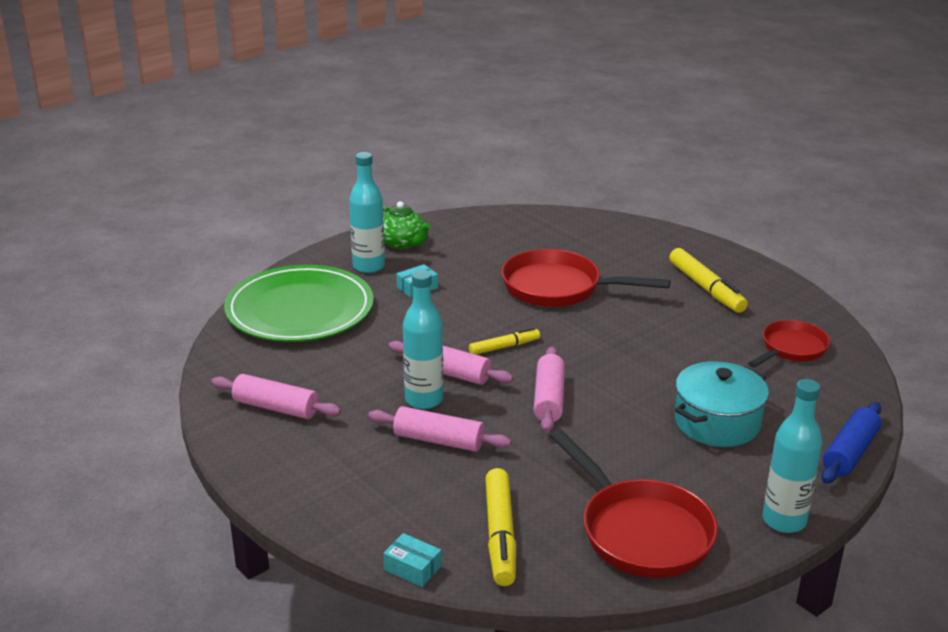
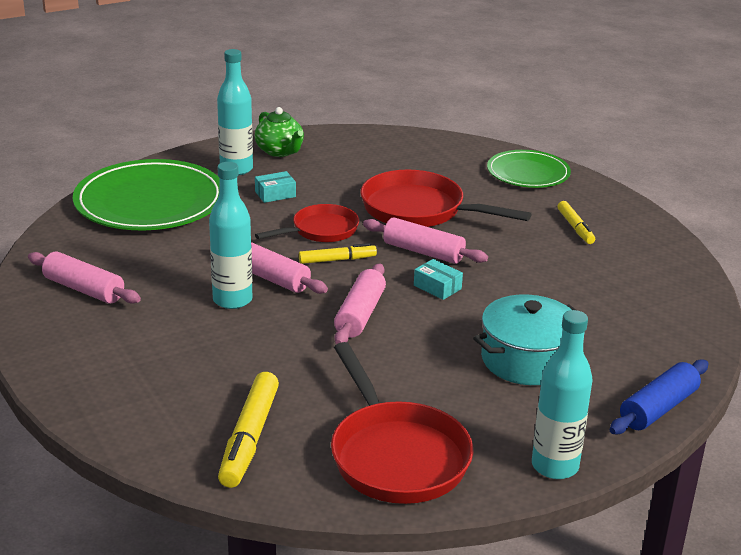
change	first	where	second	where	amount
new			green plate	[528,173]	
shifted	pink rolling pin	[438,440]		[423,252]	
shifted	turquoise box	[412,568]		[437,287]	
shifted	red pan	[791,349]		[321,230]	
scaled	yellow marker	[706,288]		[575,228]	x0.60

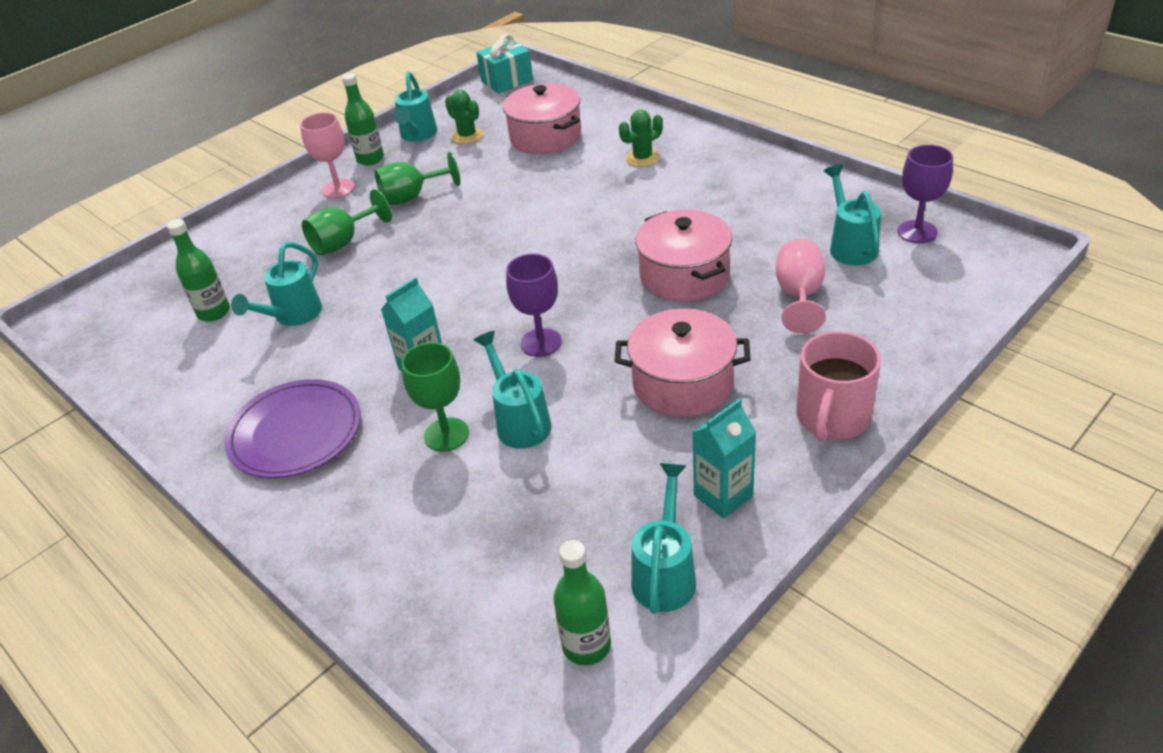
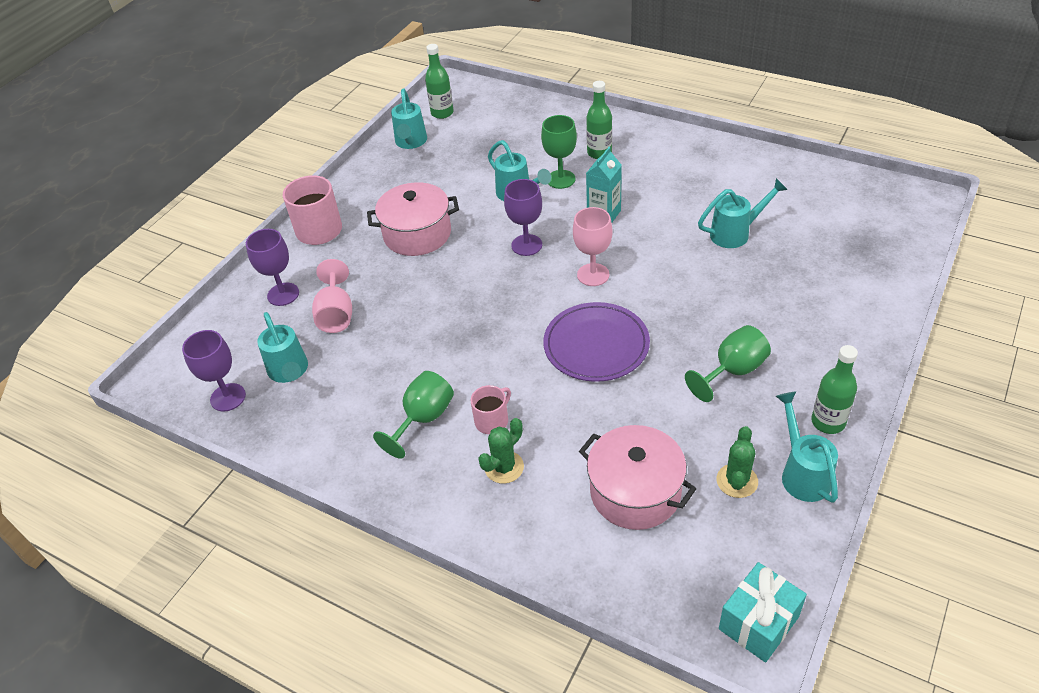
change	first	where	second	where	amount
gone	pink pot	[684,276]			
gone	turquoise carton	[723,496]			
new			purple goblet	[283,294]	
new			pink mug	[492,421]	
shifted	green bottle	[214,312]		[599,153]	
shifted	purple plate	[295,432]		[596,345]	
shifted	pink goblet	[338,189]		[593,275]	
shifted	green goblet	[343,242]		[423,418]	
rotated	turquoise watering can	[292,316]		[736,233]	60 degrees clockwise
rotated	green cactus	[467,136]		[737,481]	75 degrees clockwise

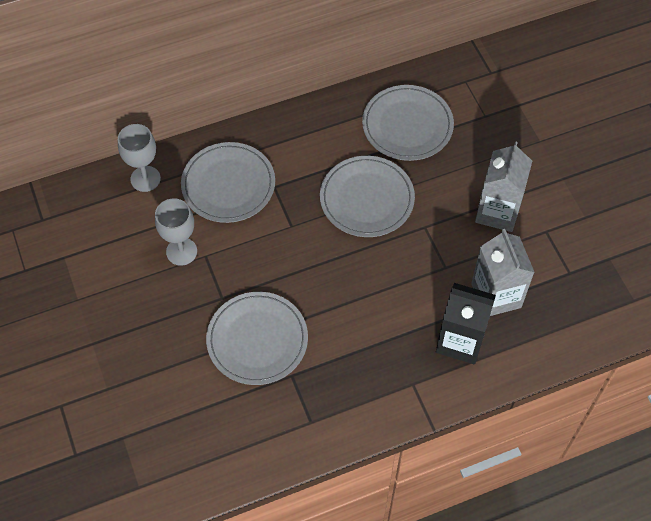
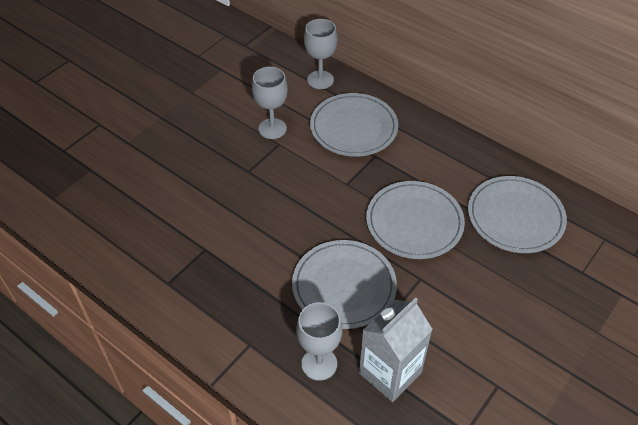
change	first	where	second	where	amount
gone	grey carton	[497,212]			
shifted	grey plate	[257,340]		[344,286]	
swapped	black carton	[460,341]	grey goblet	[319,364]	

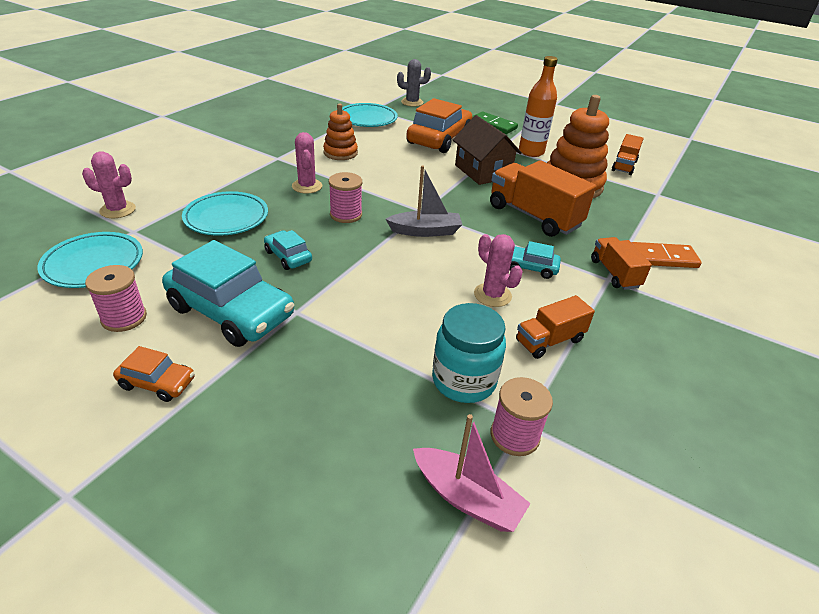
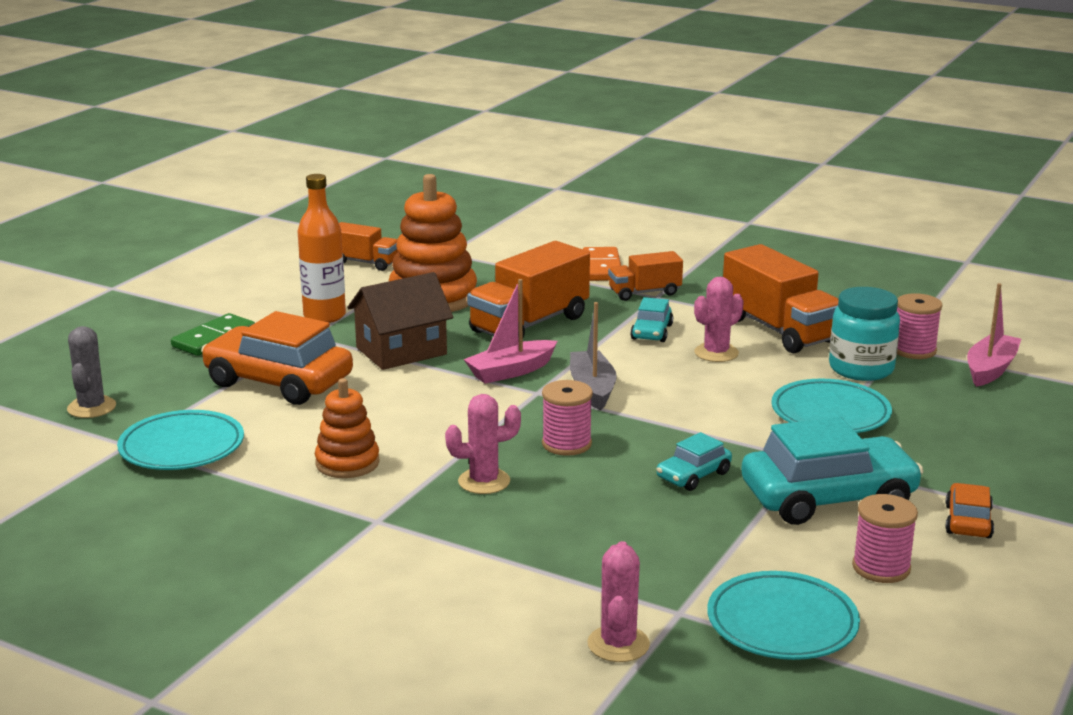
change	first	where	second	where	amount
new			pink boat	[511,371]	
shifted	turquoise plate	[226,218]		[830,414]	
rotated	turquoise car	[231,312]		[828,498]	45 degrees clockwise
scaled	orange truck	[549,340]		[779,330]	x1.74

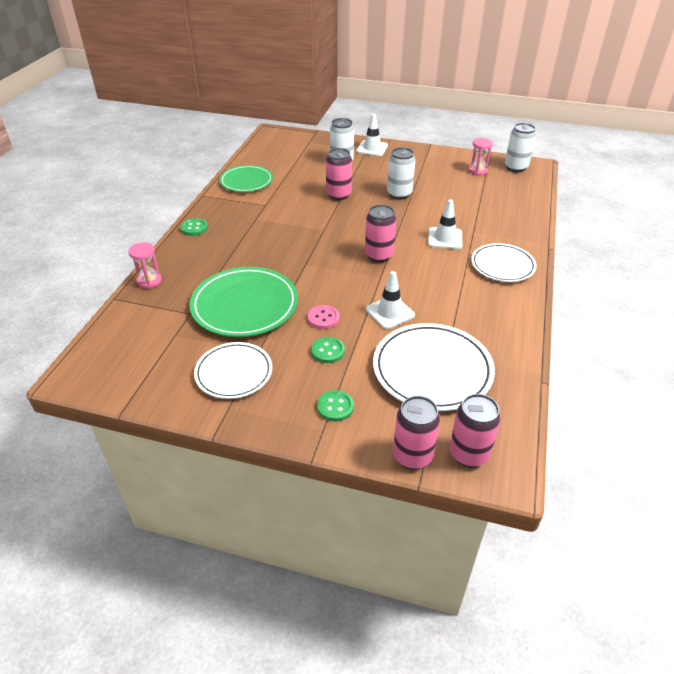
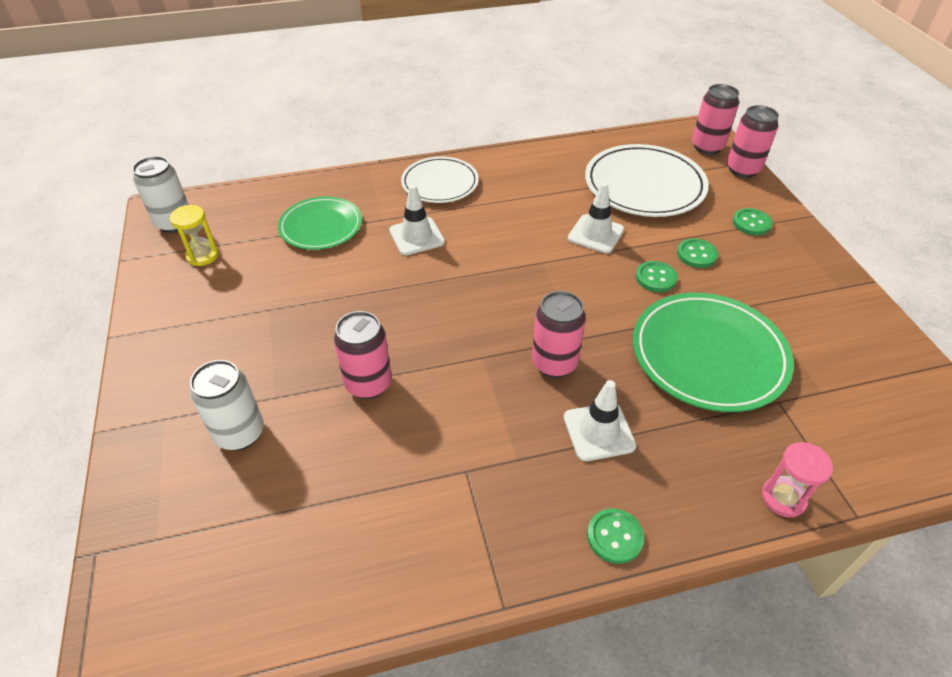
change	first	where	second	where	amount
gone	white plate	[234,373]			
gone	white can	[399,194]			
shifted	green plate	[246,181]		[321,226]	
shifted	white traffic cone	[372,148]		[599,431]	
shifted	pink can	[379,255]		[554,363]	
repainted	pink button	[323,318]	green button	[656,278]	
repainted	pink hourglass	[478,171]	yellow hourglass	[203,255]	

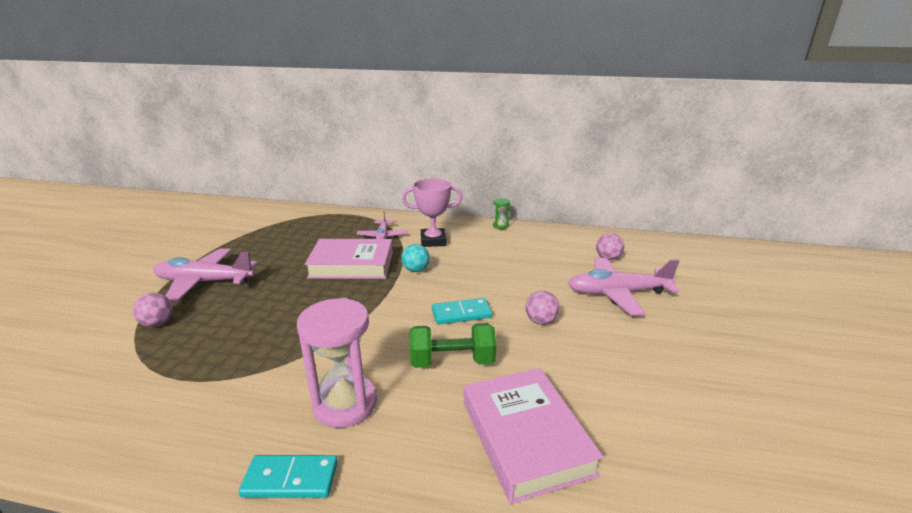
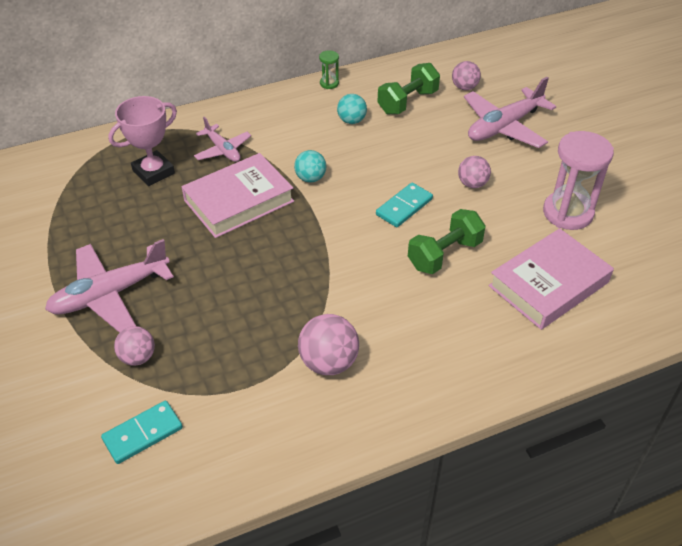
change	first	where	second	where	amount
new			pink ball	[328,362]	
new			turquoise ball	[351,121]	
new			green dumbbell	[407,102]	
shifted	turquoise domino	[291,479]		[143,433]	
shifted	pink hourglass	[345,404]		[568,213]	
shifted	pink trophy	[433,241]		[153,172]	
rotated	pink book	[526,437]		[548,284]	75 degrees counterclockwise

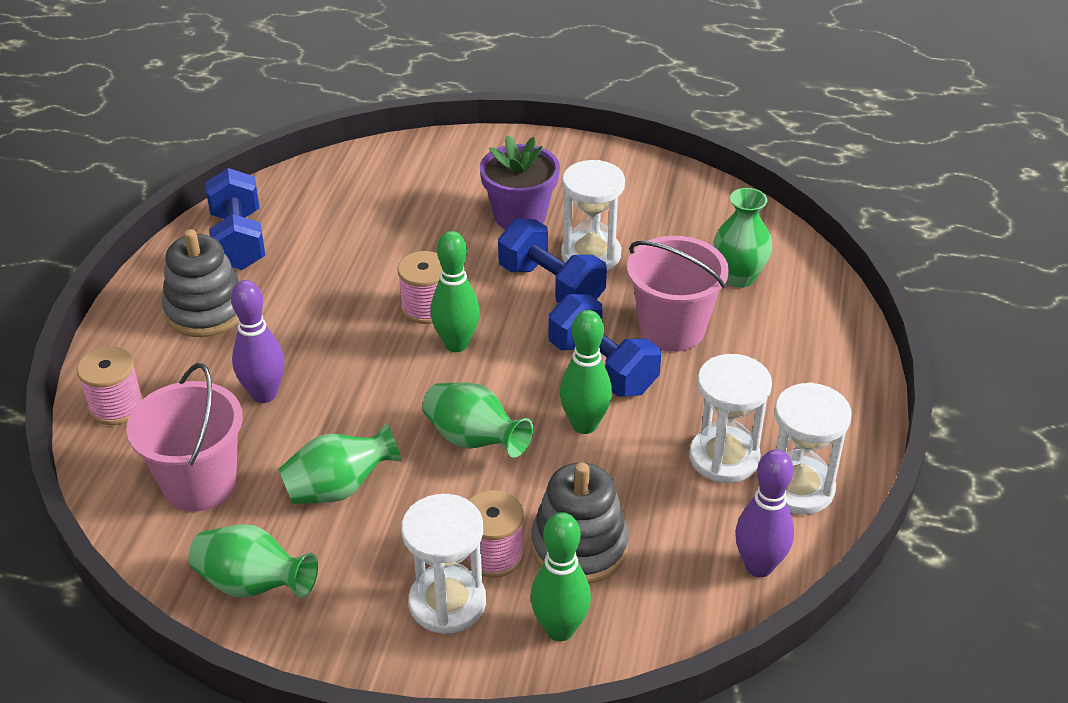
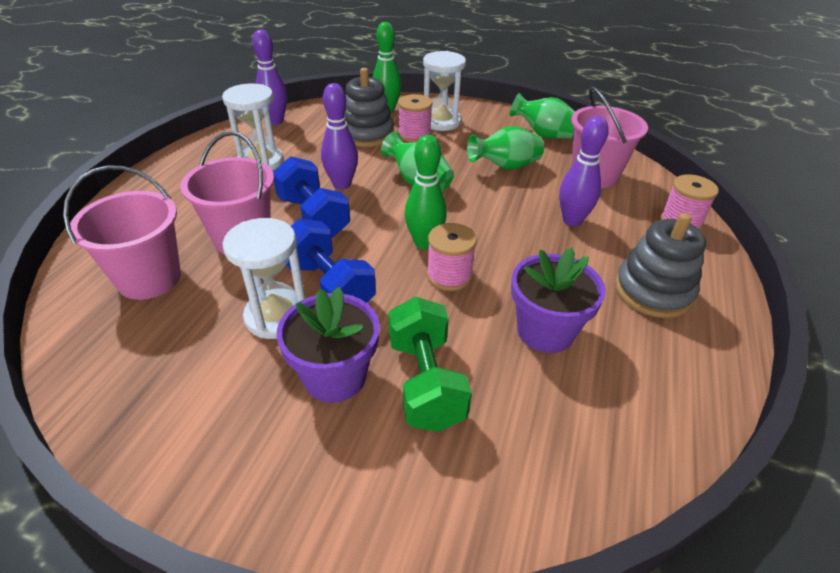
change	first	where	second	where	amount
gone	blue dumbbell	[239,241]			
gone	white hourglass	[798,488]			
new			green dumbbell	[425,382]	
new			purple flower pot	[545,331]	
swapped	green vase	[738,277]	pink bucket	[149,278]	
repainted	green bowling pin	[584,425]	purple bowling pin	[342,184]	

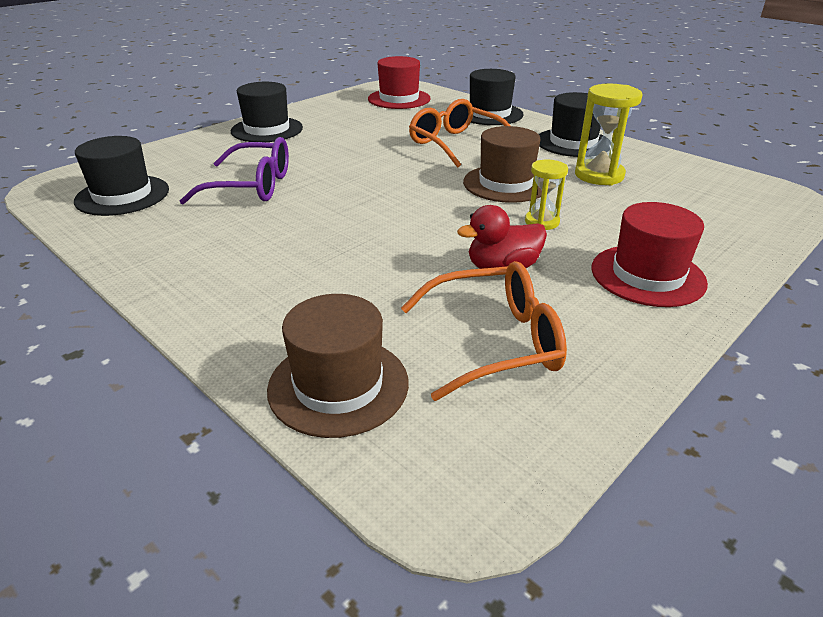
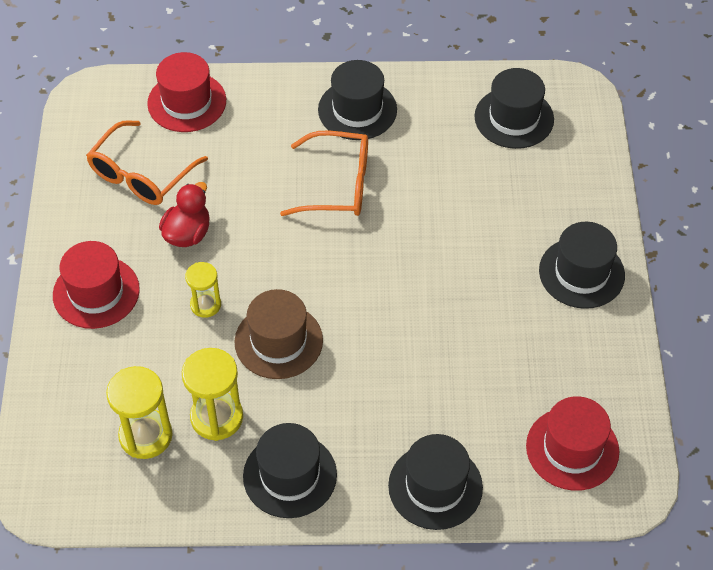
change	first	where	second	where	amount
gone	purple glasses	[252,186]			
new			yellow hourglass	[146,436]	
new			black hat	[357,110]	
shifted	orange glasses	[455,144]		[338,185]	
repainted	brown hat	[338,385]	red hat	[187,102]	

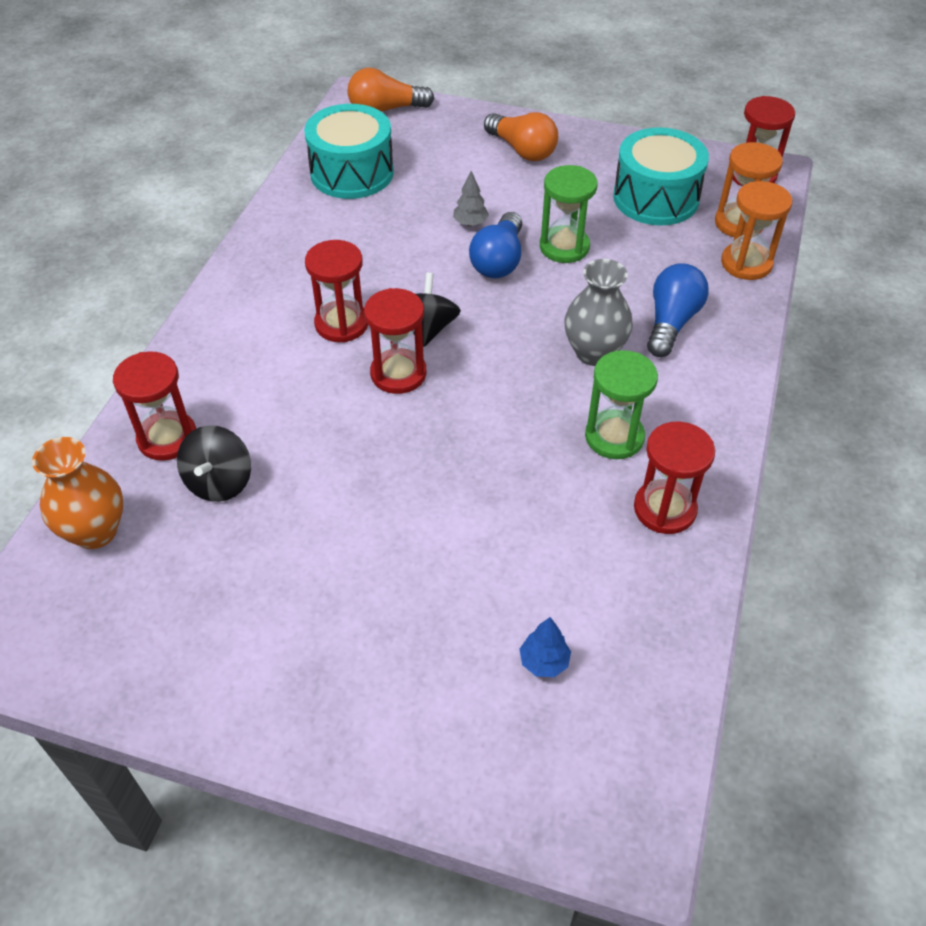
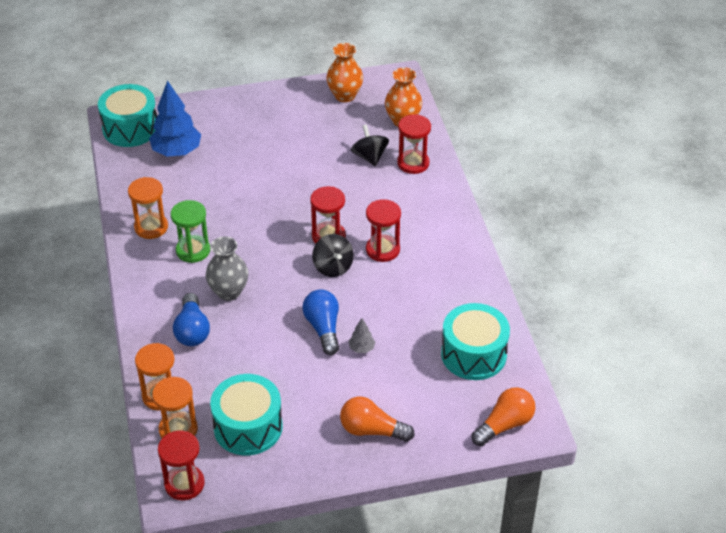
change	first	where	second	where	amount
gone	green hourglass	[564,247]			
new			turquoise drum	[130,128]	
new			orange vase	[345,95]	
repainted	red hourglass	[664,509]	orange hourglass	[151,227]	
scaled	blue tree	[544,662]		[176,151]	x2.21

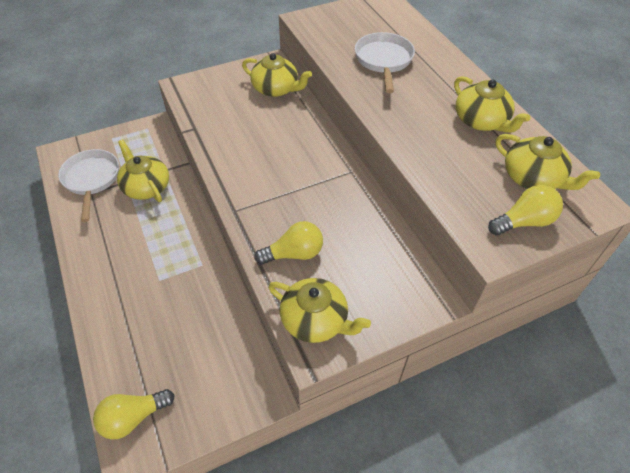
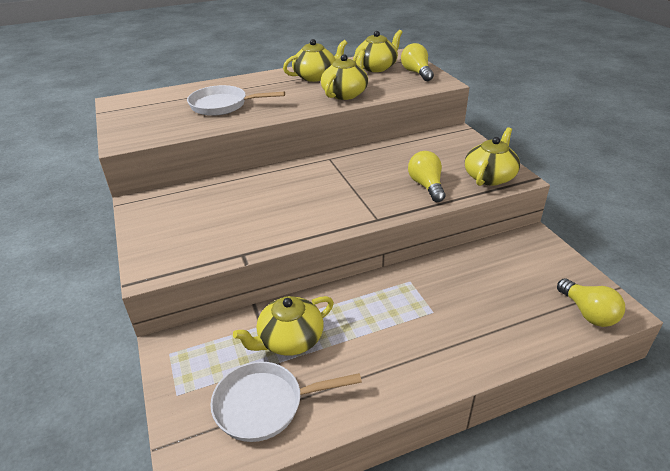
change	first	where	second	where	amount
shifted	yellow teapot	[276,89]		[345,94]	

